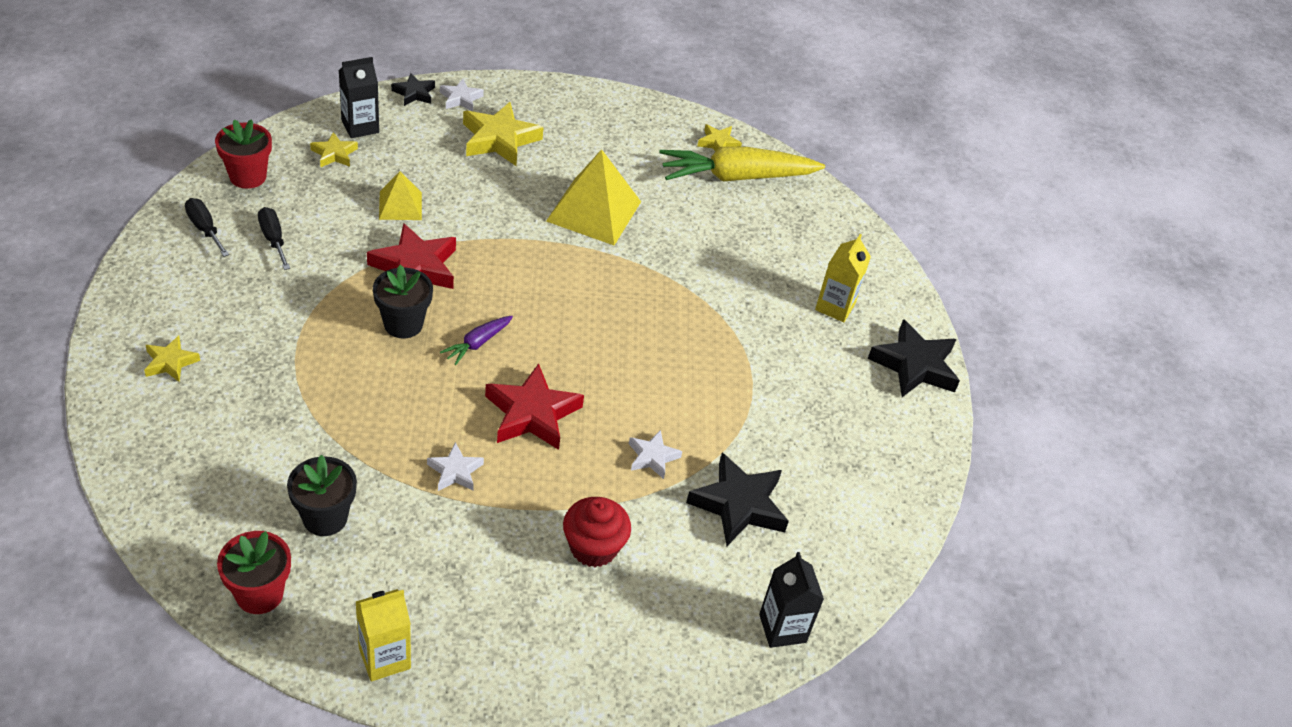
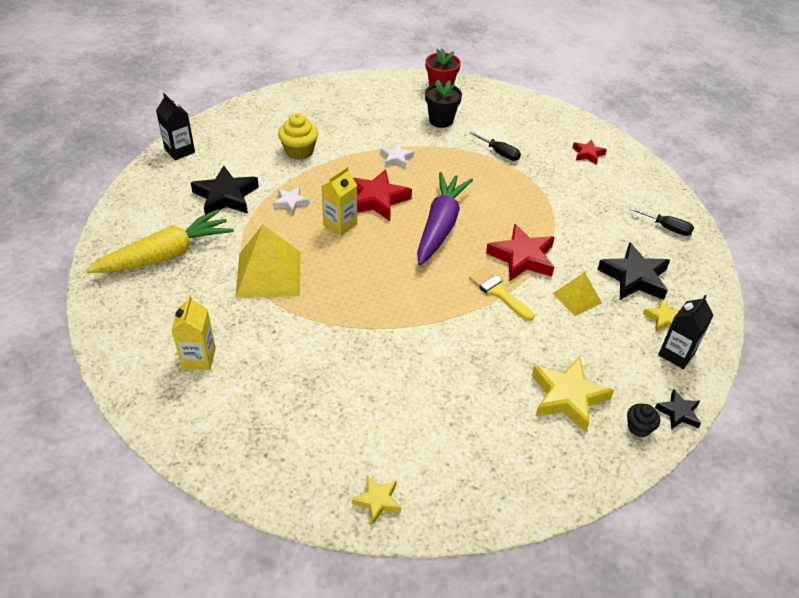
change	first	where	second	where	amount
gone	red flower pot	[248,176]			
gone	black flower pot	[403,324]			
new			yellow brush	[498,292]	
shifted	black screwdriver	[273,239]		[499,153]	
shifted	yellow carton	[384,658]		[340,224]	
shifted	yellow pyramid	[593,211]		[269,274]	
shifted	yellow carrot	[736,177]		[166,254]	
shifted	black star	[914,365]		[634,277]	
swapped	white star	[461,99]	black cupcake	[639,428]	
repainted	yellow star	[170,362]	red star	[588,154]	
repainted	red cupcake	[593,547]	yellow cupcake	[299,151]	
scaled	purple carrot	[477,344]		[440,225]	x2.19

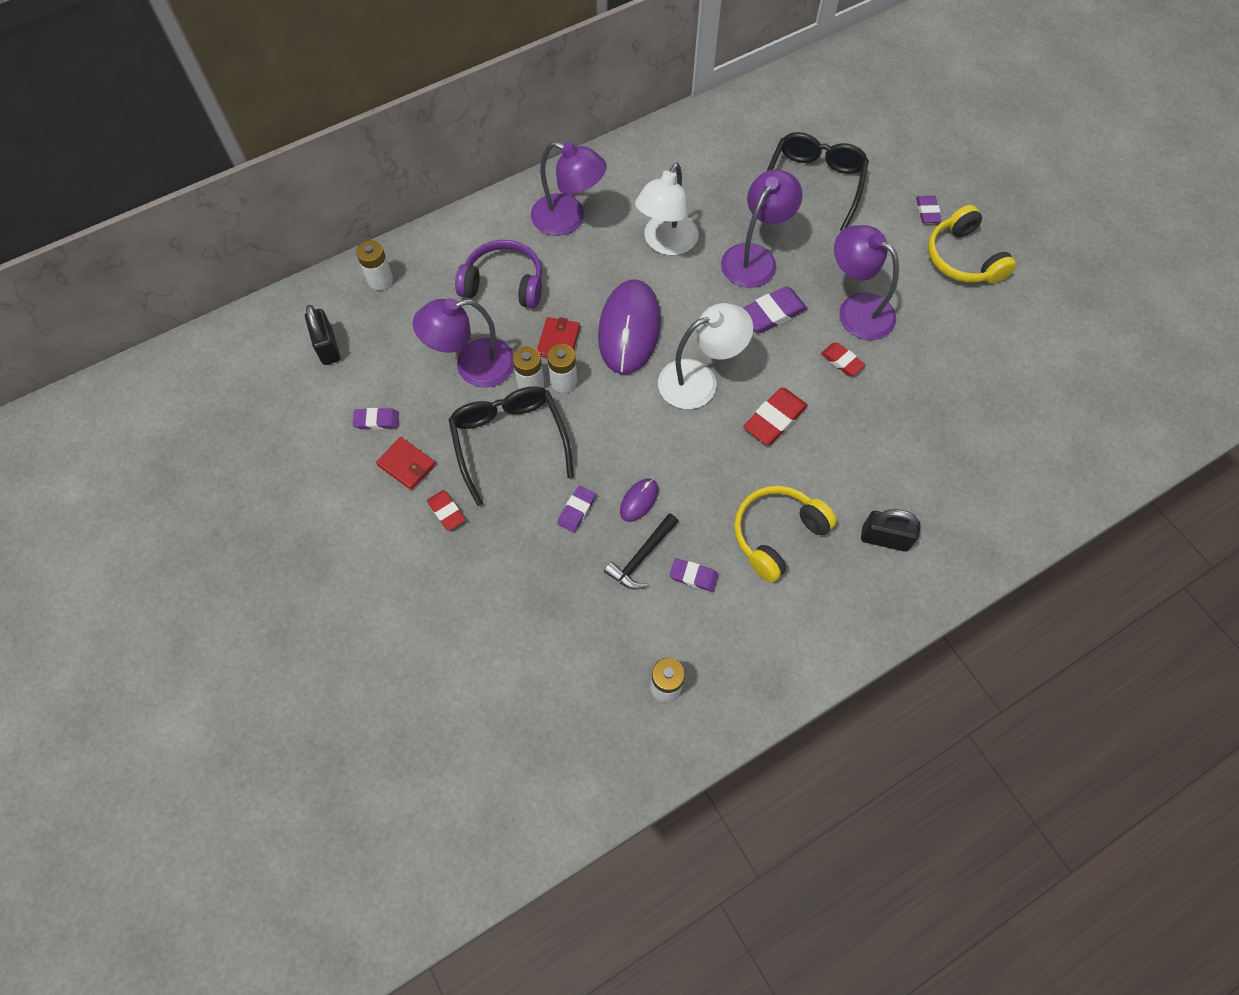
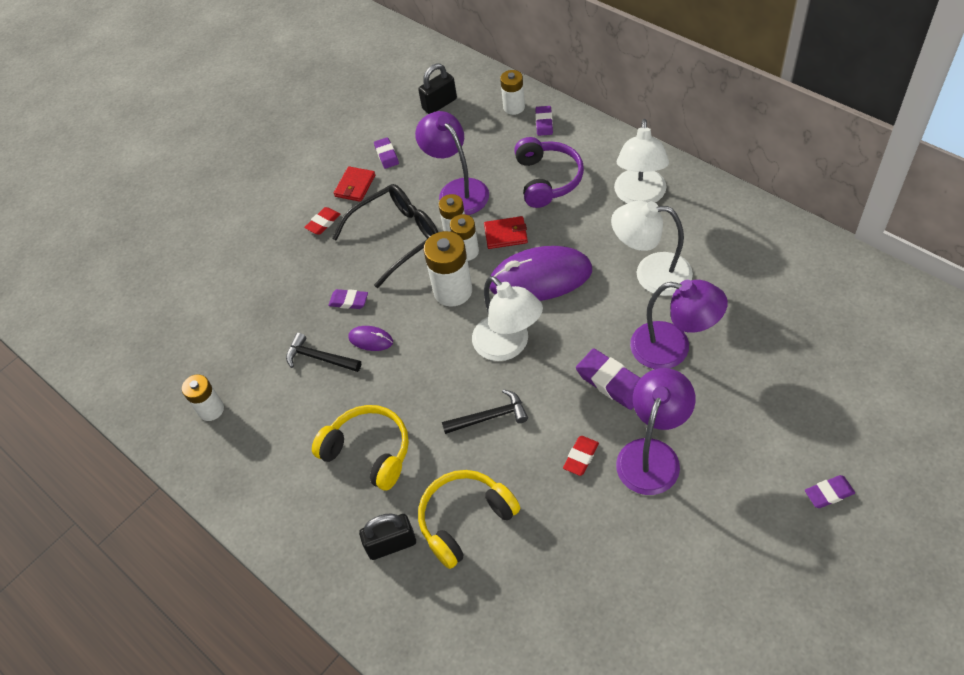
change	first	where	second	where	amount
gone	black glasses	[814,184]			
new			white battery	[453,291]	
shifted	purple eraser	[693,576]		[544,123]	
shifted	yellow headphones	[963,258]		[465,520]	
swapped	red eraser	[774,419]	black hammer	[490,417]	
repainted	purple lamp	[568,219]	white lamp	[639,196]	
rotated	black padlock	[884,538]		[391,544]	75 degrees clockwise

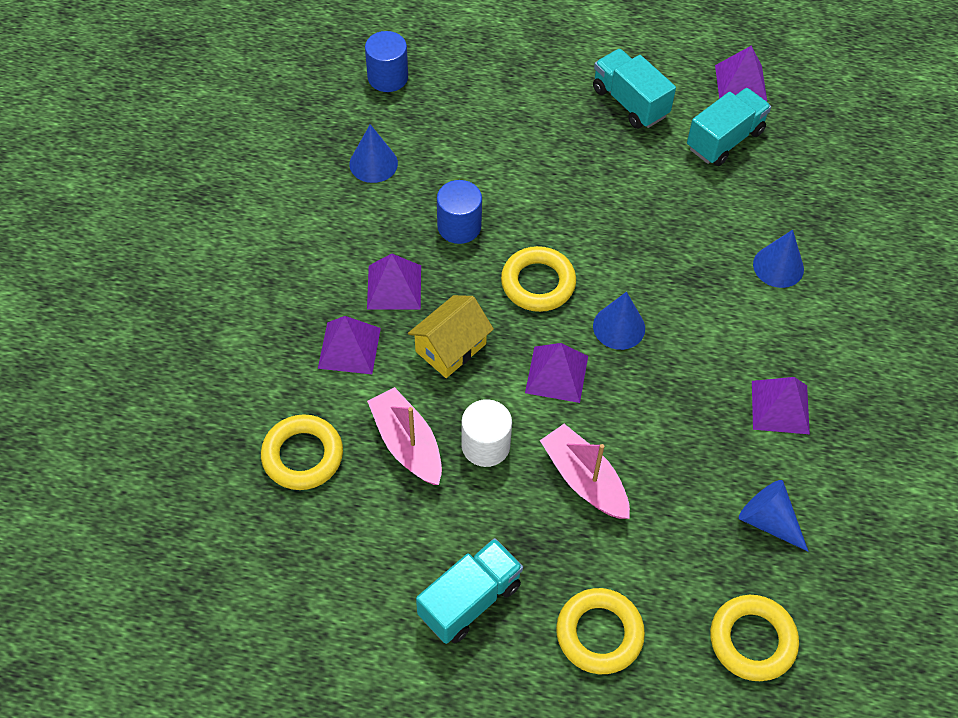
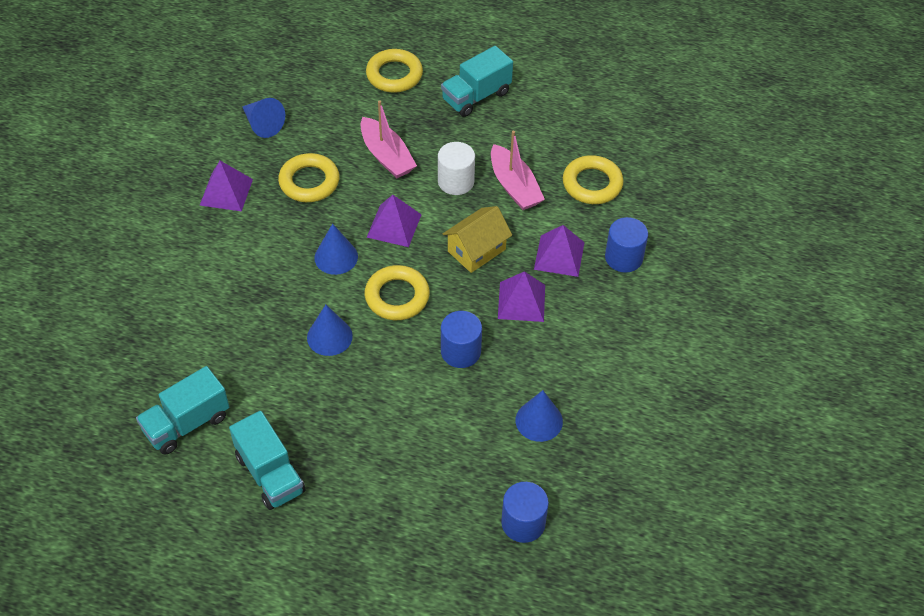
change	first	where	second	where	amount
gone	purple pyramid	[740,83]			
new			blue cylinder	[623,258]	
shifted	yellow ring	[752,640]		[309,182]	
shifted	blue cone	[778,266]		[329,336]	

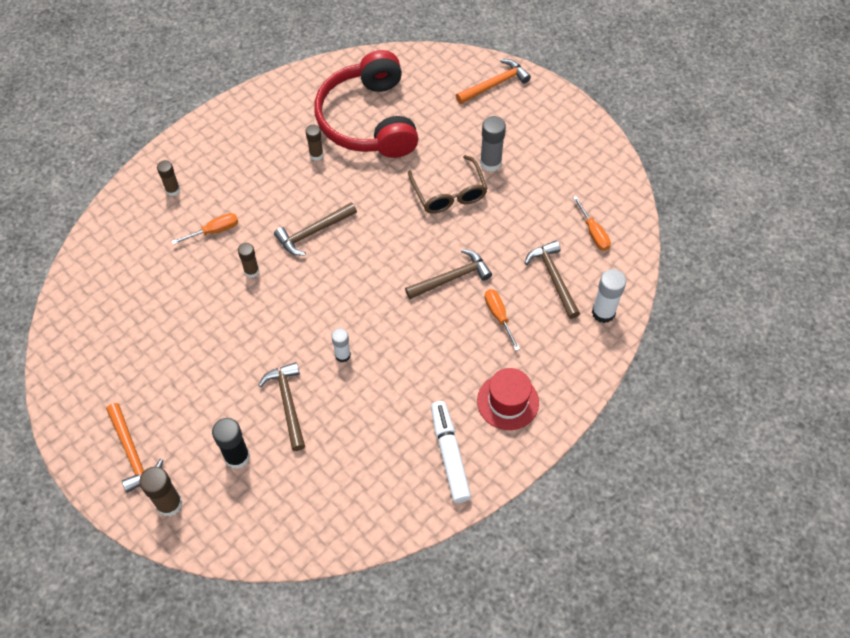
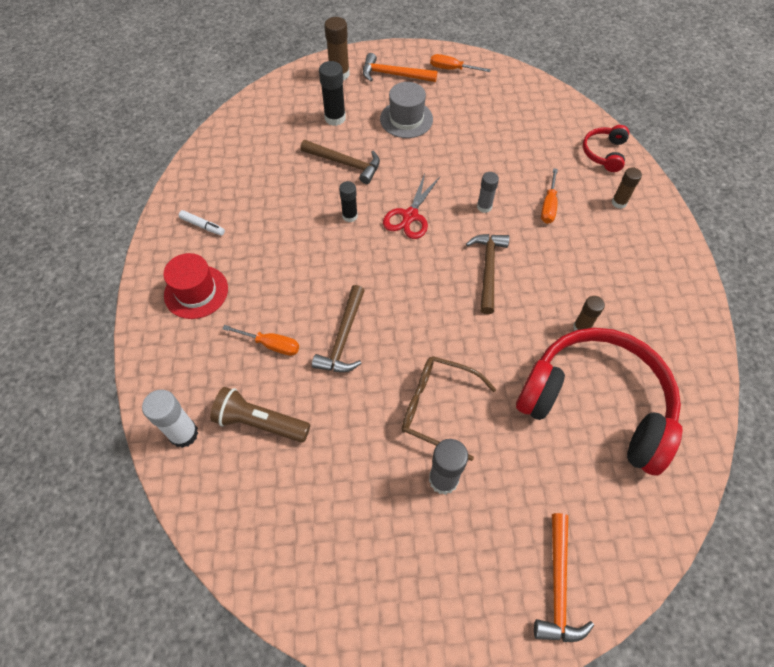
change	first	where	second	where	amount
new			grey hat	[406,119]	
new			red scissors	[410,216]	
new			red headphones	[604,153]	
shifted	orange screwdriver	[593,233]		[452,69]	
swapped	brown hammer	[553,277]	brown flashlight	[260,422]	
repainted	brown glue stick	[251,271]	grey glue stick	[484,207]	
repainted	white glue stick	[342,355]	black glue stick	[350,216]	
scaled	white marker	[449,455]		[202,226]	x0.52

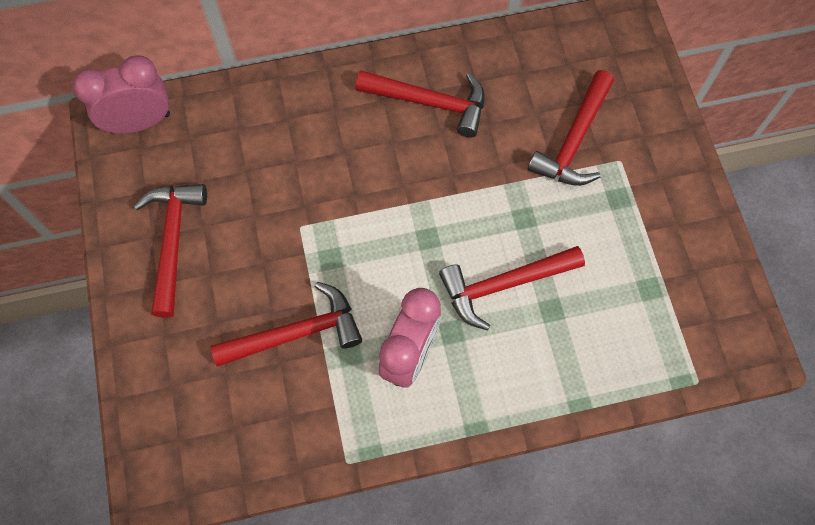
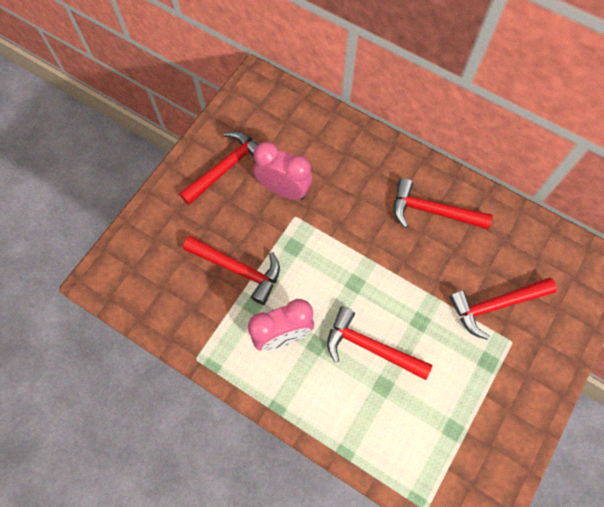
change	first	where	second	where	amount
shifted	pink clock	[140,123]		[283,189]	
rotated	red hammer	[430,102]		[432,211]	135 degrees clockwise

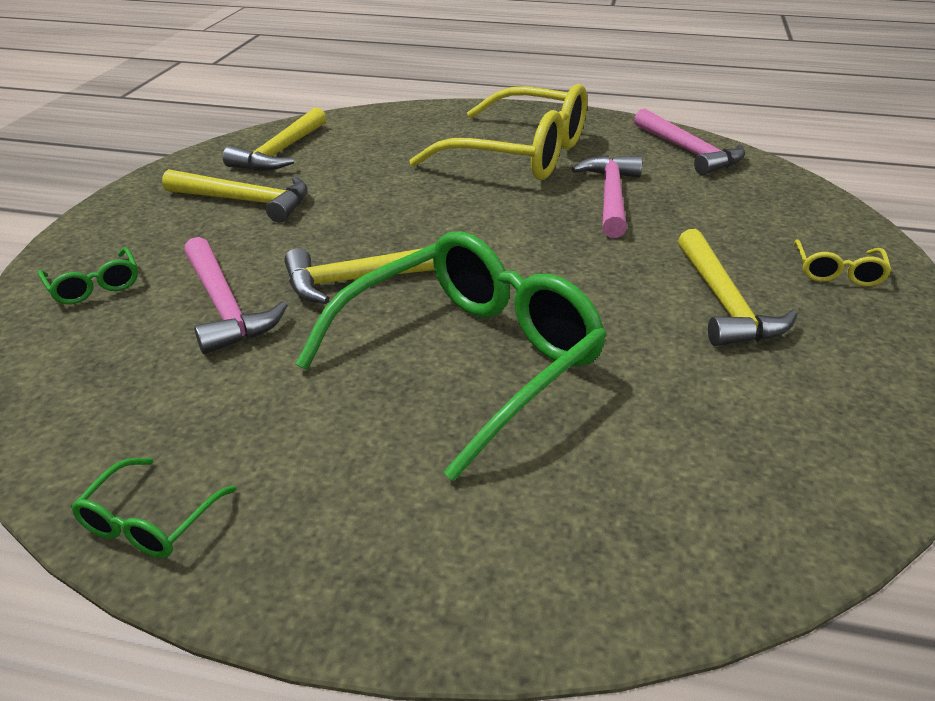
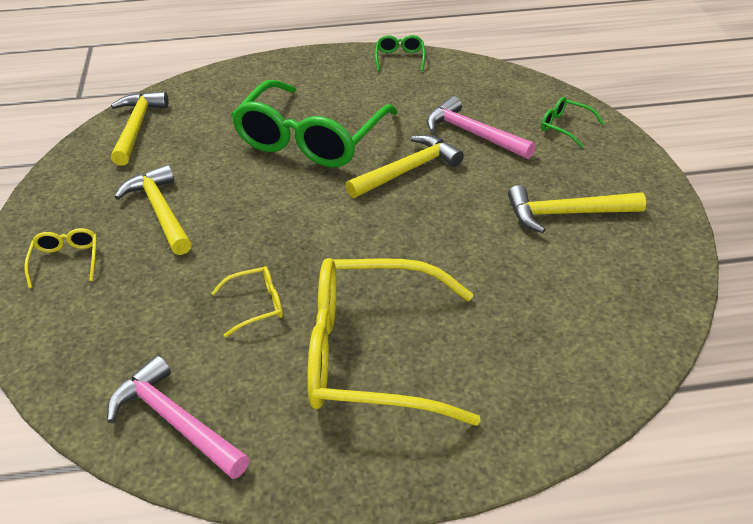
change	first	where	second	where	amount
shifted	yellow hammer	[281,152]		[136,128]	
swapped	pink hammer	[610,197]	yellow glasses	[256,305]	

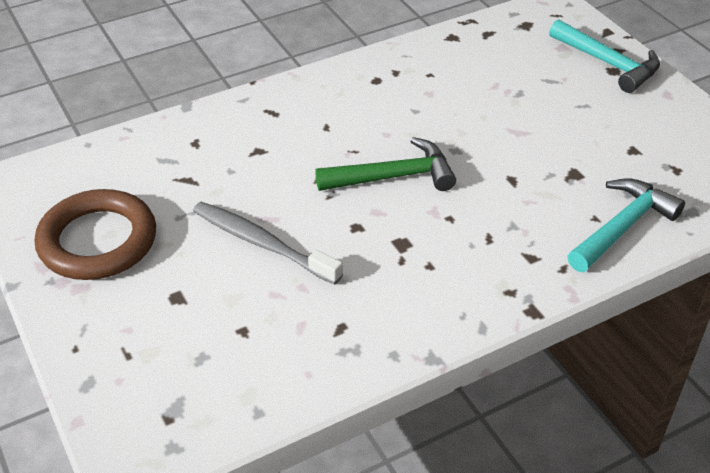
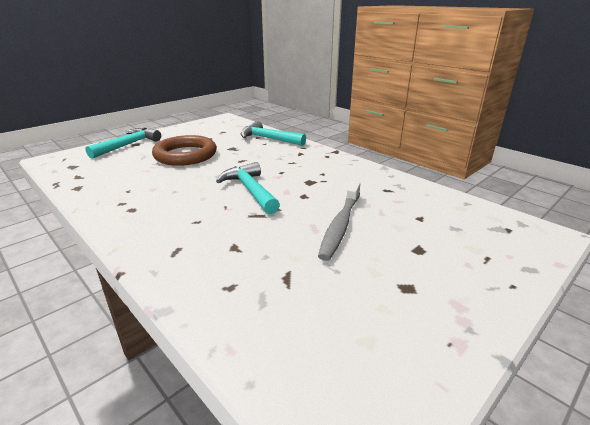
change	first	where	second	where	amount
shifted	brown ring	[98,241]		[185,155]	
repainted	green hammer	[394,177]	turquoise hammer	[250,190]	

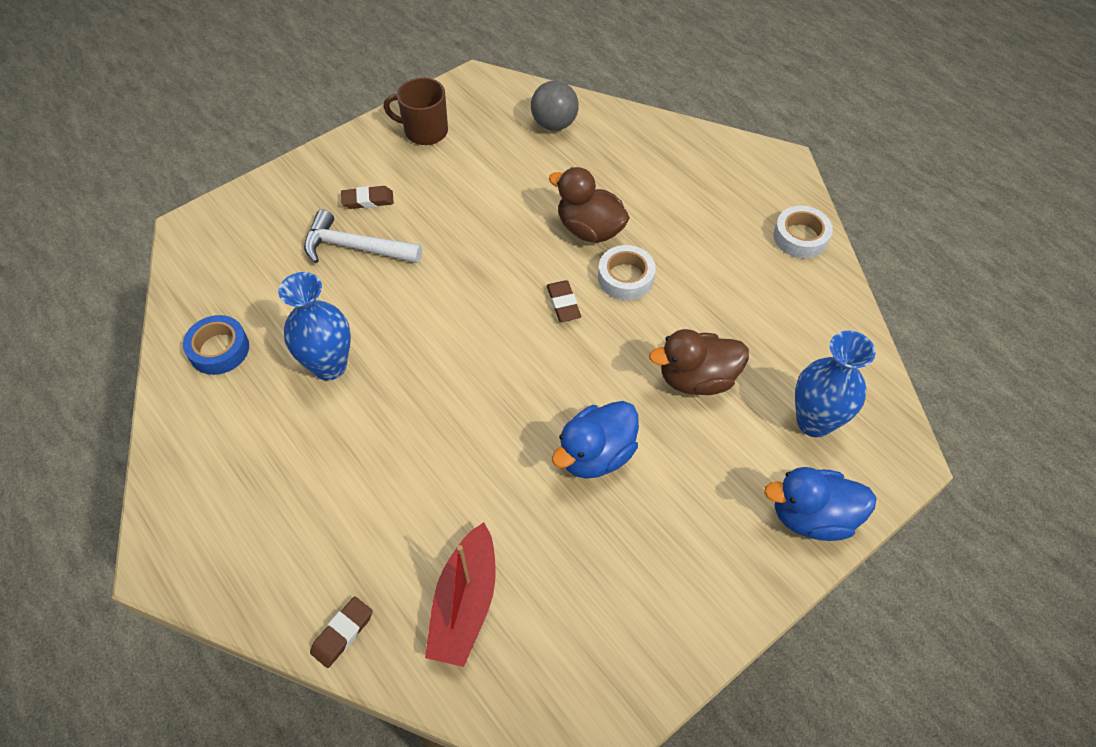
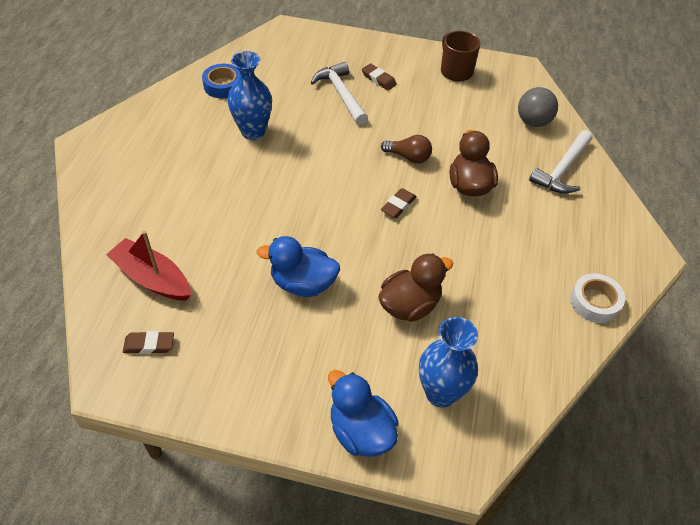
change	first	where	second	where	amount
gone	white tape	[625,277]			
new			brown light bulb	[408,157]	
new			white hammer	[562,170]	
shifted	brown eraser	[342,633]		[149,345]	
rotated	red boat	[465,604]		[152,278]	60 degrees clockwise
rotated	brown duck	[697,379]		[410,305]	105 degrees clockwise

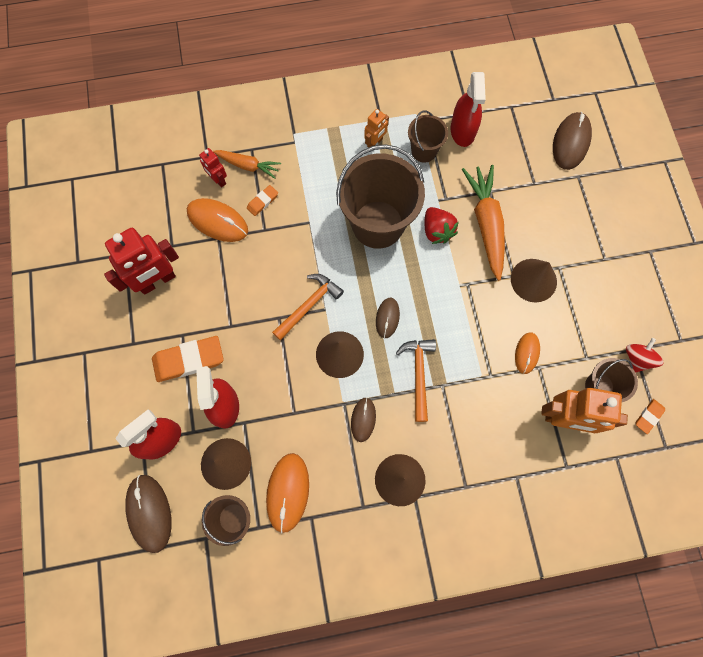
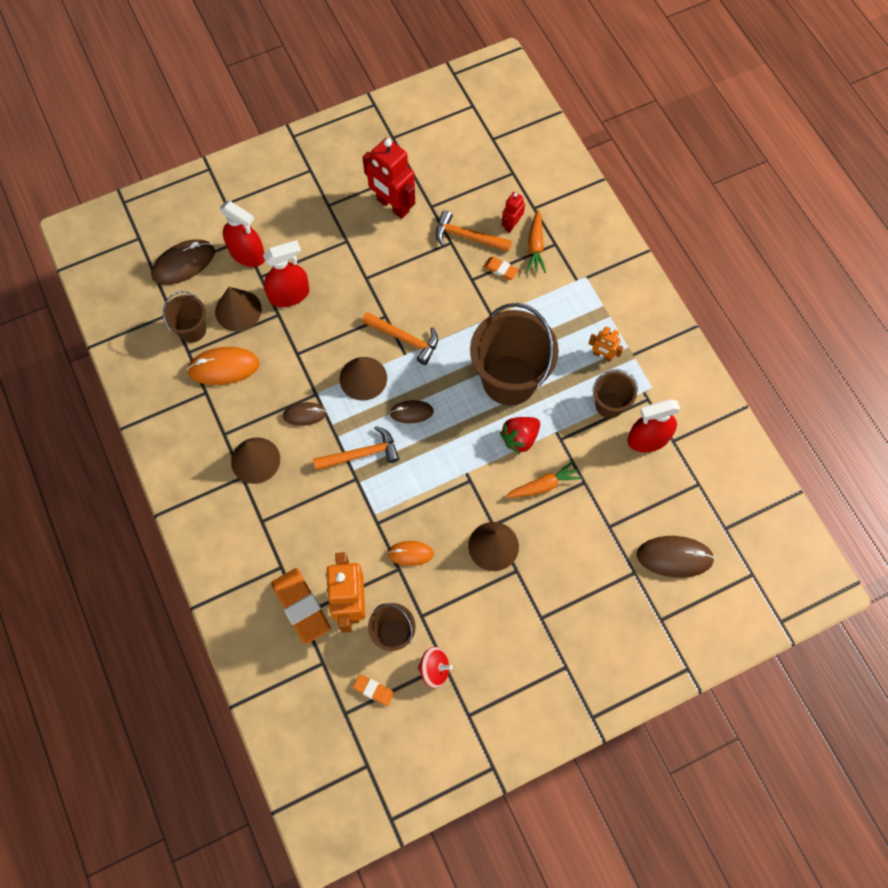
change	first	where	second	where	amount
shifted	orange eraser	[189,360]		[301,606]	
swapped	orange mouse	[217,221]	orange hammer	[467,237]	
scaled	orange carrot	[486,224]		[543,485]	x0.58

